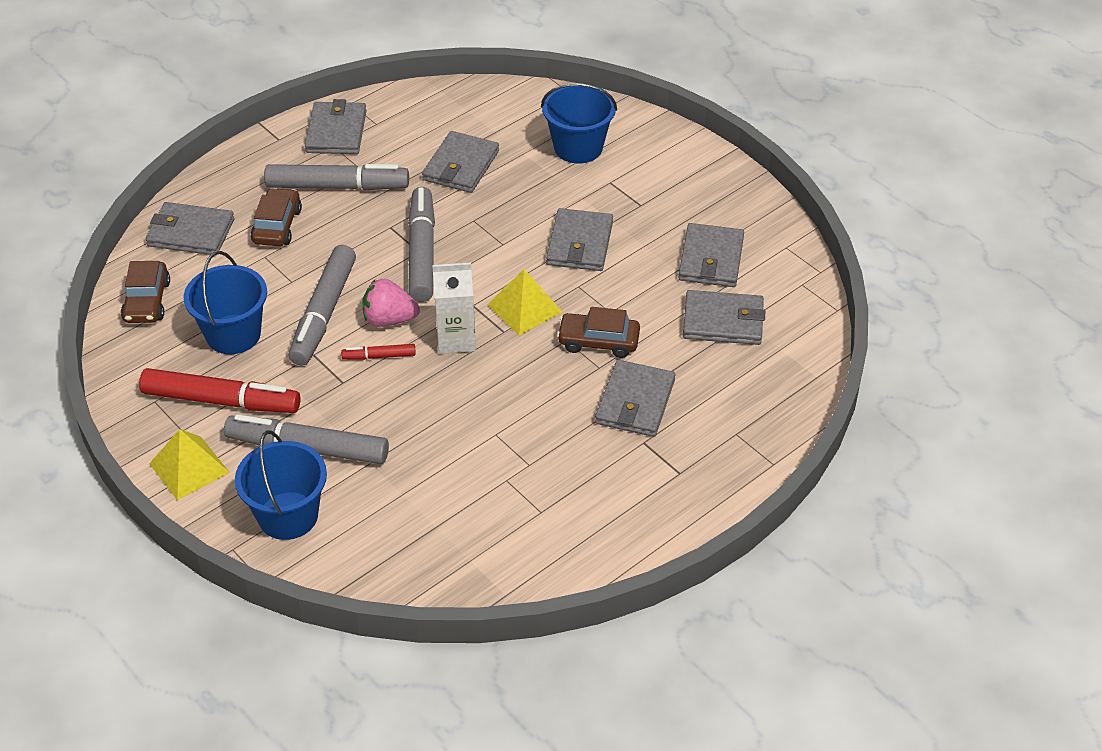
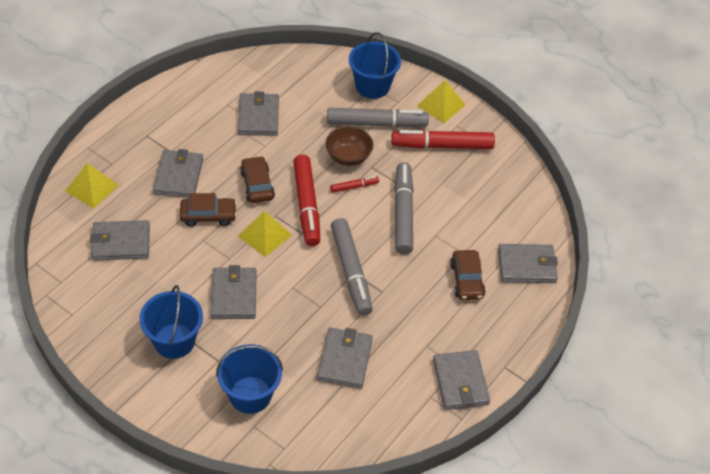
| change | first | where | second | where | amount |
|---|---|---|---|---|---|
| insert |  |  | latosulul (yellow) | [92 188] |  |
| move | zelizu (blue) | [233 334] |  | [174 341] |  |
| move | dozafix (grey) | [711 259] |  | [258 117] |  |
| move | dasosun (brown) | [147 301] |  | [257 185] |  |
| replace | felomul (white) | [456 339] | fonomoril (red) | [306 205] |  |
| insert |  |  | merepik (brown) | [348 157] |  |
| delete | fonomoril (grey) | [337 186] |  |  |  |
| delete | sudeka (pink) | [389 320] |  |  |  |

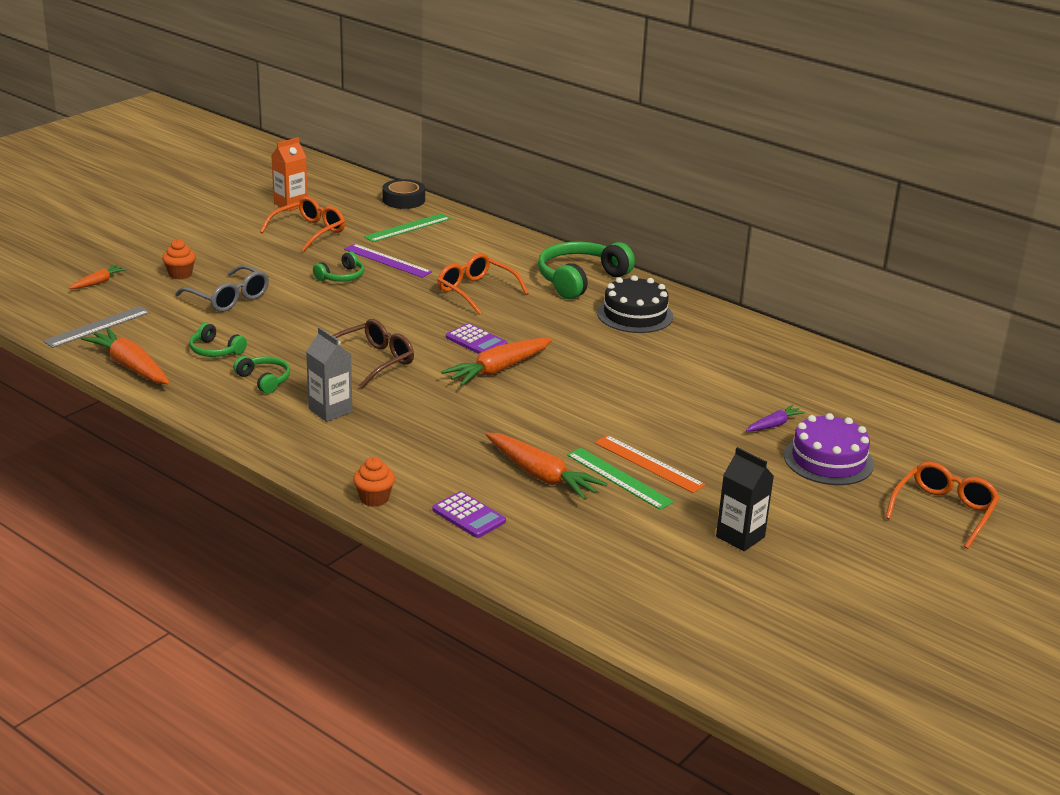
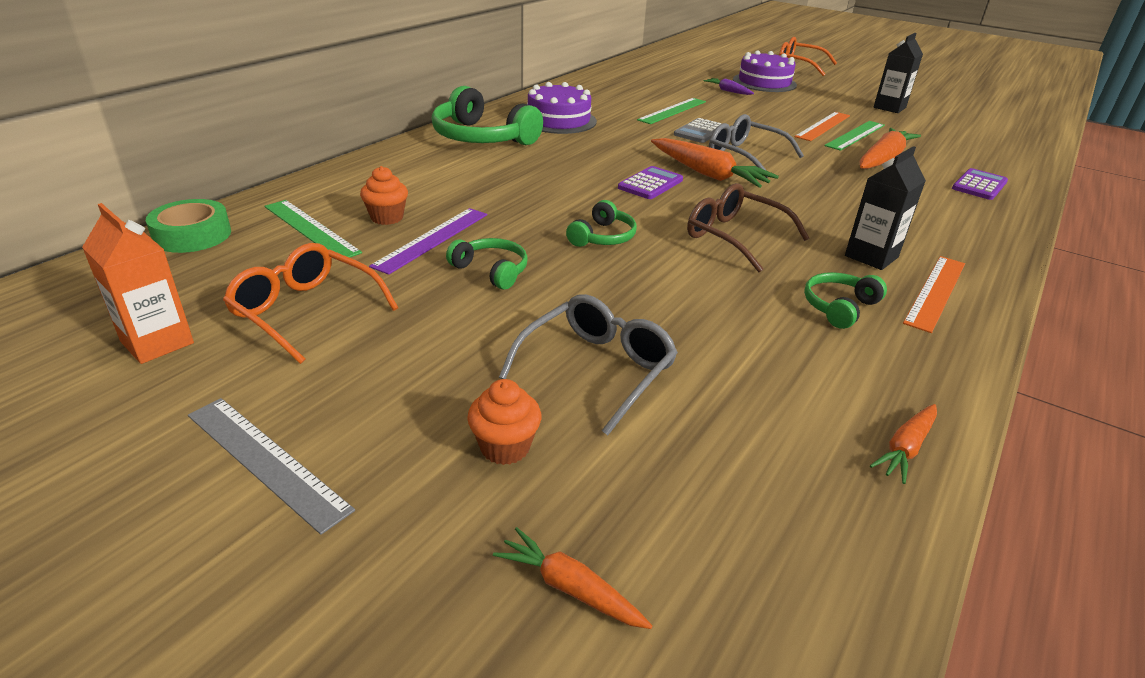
| change | first | where | second | where | amount |
|---|---|---|---|---|---|
| recolor | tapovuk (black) | [403 200] | tapovuk (green) | [192 235] |  |
| move | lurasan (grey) | [97 327] |  | [266 460] |  |
| move | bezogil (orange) | [374 498] |  | [387 218] |  |
| recolor | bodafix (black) | [635 315] | bodafix (purple) | [558 120] |  |
| move | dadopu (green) | [215 350] |  | [603 237] |  |
| insert |  |  | lurasan (green) | [672 111] |  |
| insert |  |  | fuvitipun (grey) | [700 132] |  |
| insert |  |  | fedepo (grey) | [745 156] |  |
| recolor | felomul (grey) | [330 410] | felomul (black) | [871 256] |  |
| resize | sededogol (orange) | [130 366] |  | [905 448] | x0.54 |
| insert |  |  | lurasan (orange) | [936 292] |  |
| delete | fedepo (orange) | [476 291] |  |  |  |

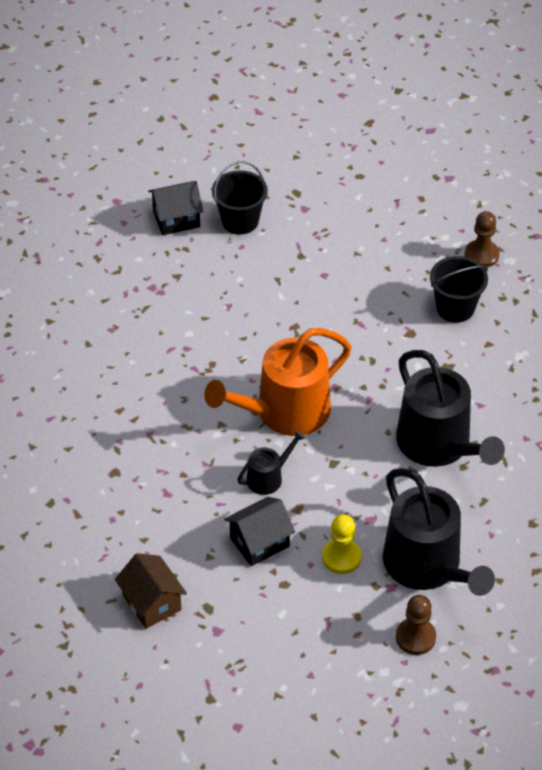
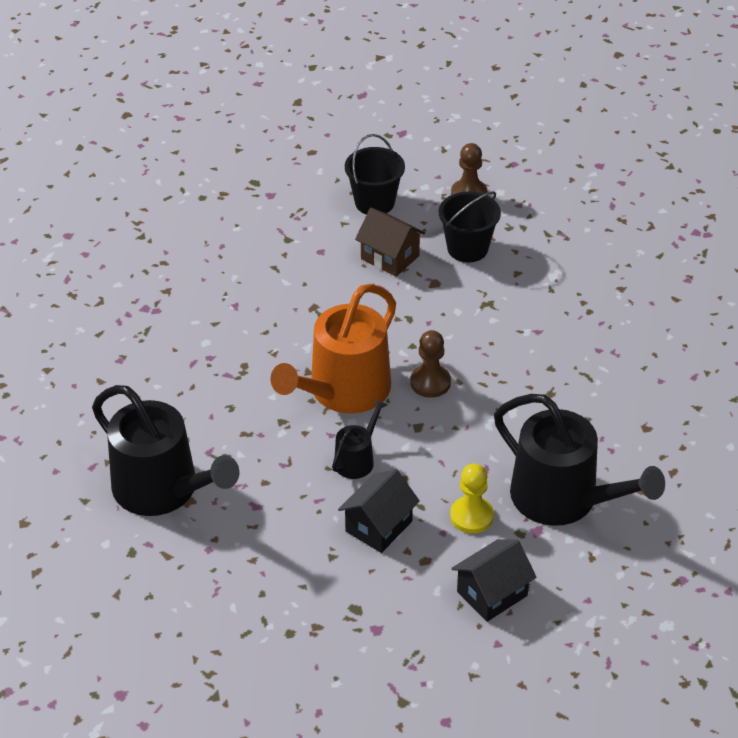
| change | first | where | second | where | amount |
|---|---|---|---|---|---|
| move | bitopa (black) | [439 445] |  | [163 489] |  |
| move | zelizu (black) | [240 221] |  | [374 202] |  |
| move | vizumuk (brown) | [152 602] |  | [390 257] |  |
| move | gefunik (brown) | [415 637] |  | [430 382] |  |
| move | vizumuk (black) | [176 219] |  | [492 593] |  |

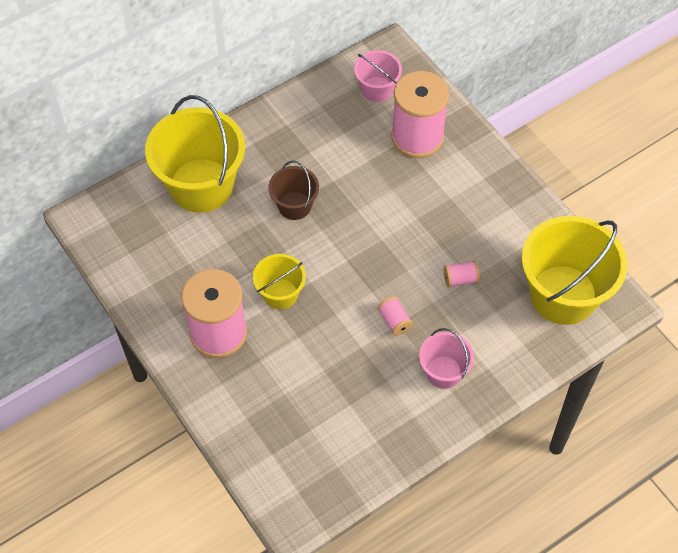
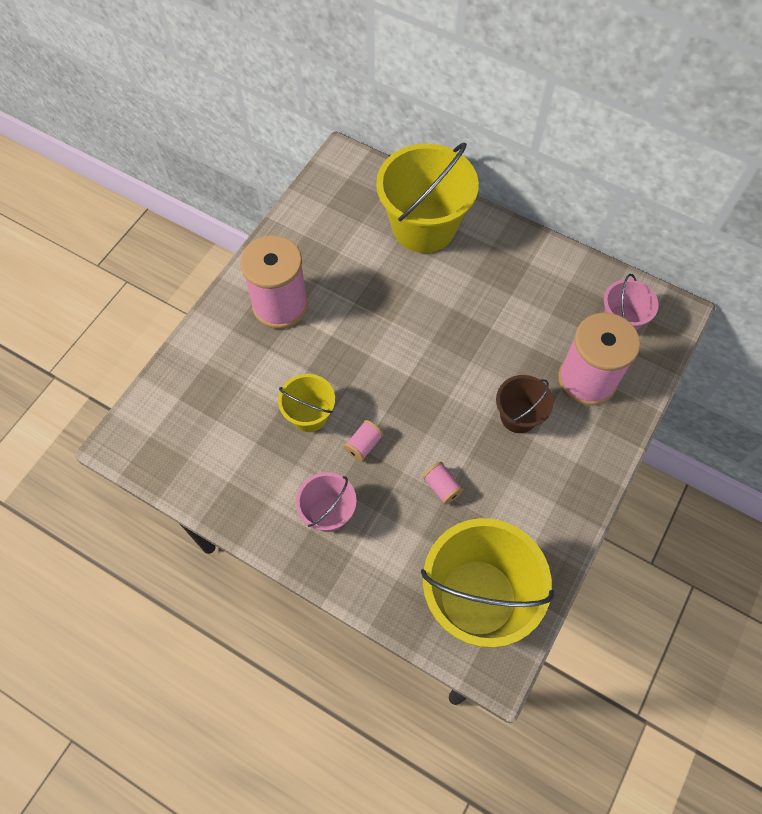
| change | first | where | second | where | amount |
|---|---|---|---|---|---|
| move | zelizu (yellow) | [280 294] |  | [309 415] |  |
| move | zelizu (brown) | [294 205] |  | [518 416] |  |

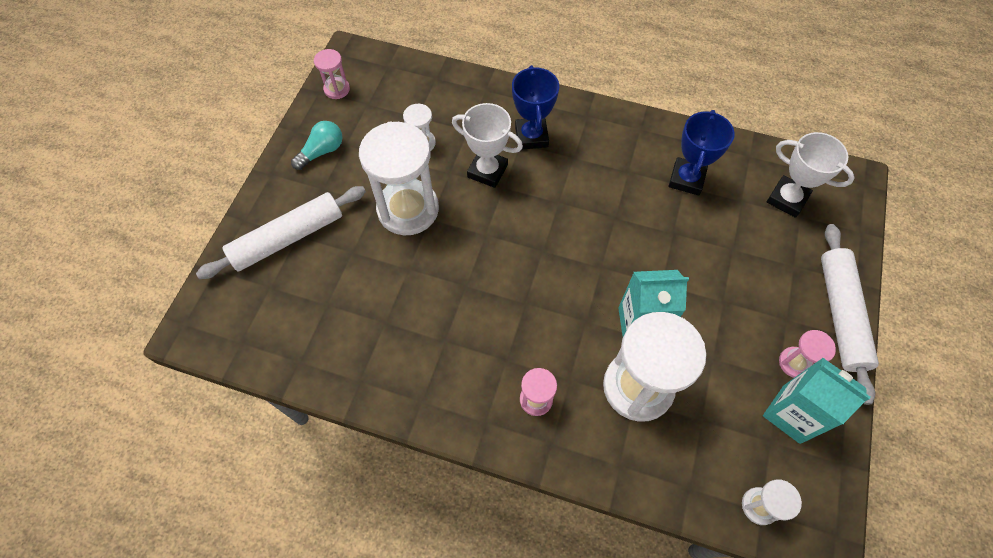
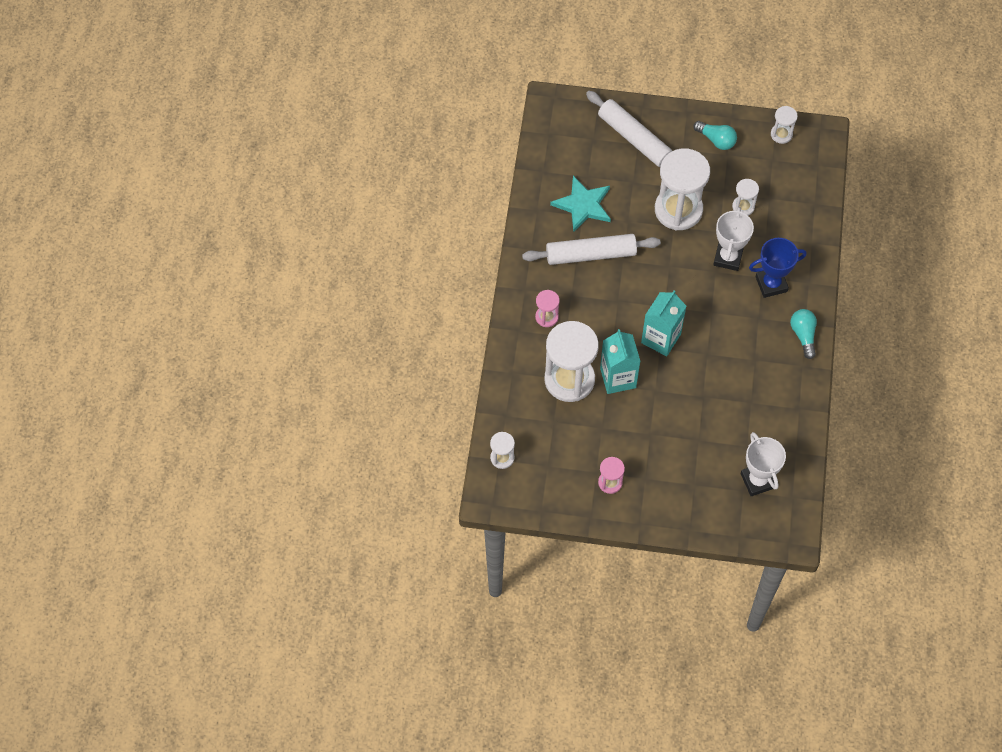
| change | first | where | second | where | amount |
|---|---|---|---|---|---|
| move | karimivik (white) | [840 314] |  | [591 254] |  |
| insert |  |  | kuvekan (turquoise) | [583 205] |  |
| move | felomul (turquoise) | [791 414] |  | [661 338] |  |
| rotate | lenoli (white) | [787 199] |  | [757 481] | 45 degrees counterclockwise |
| recolor | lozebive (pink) | [337 89] | lozebive (white) | [781 134] |  |
| insert |  |  | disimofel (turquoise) | [803 335] |  |
| delete | lenoli (blue) | [686 179] |  |  |  |

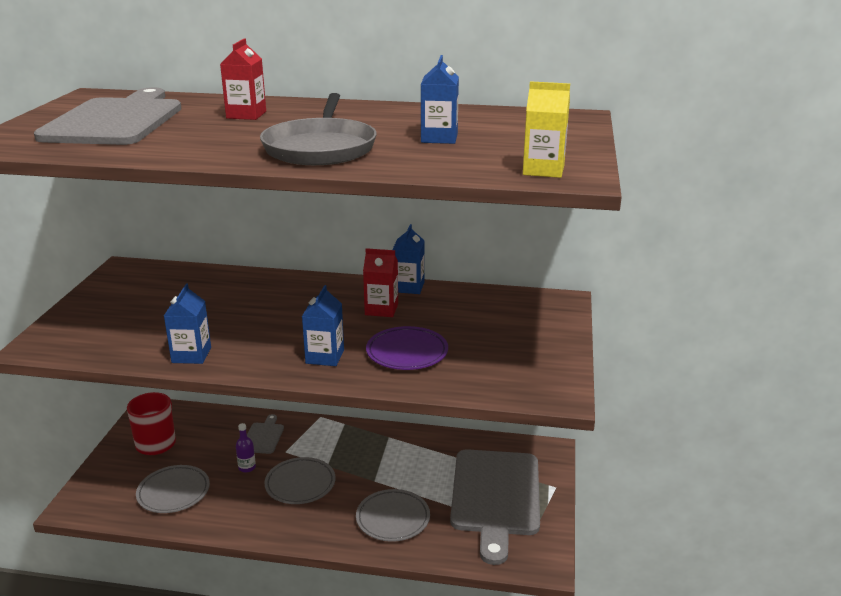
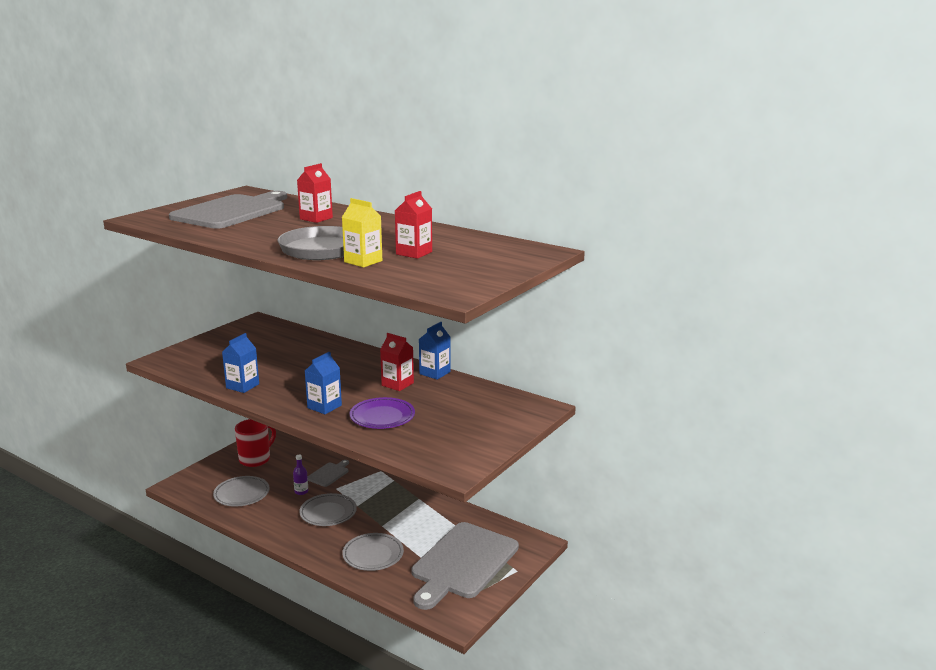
| change | first | where | second | where | amount |
|---|---|---|---|---|---|
| move | felomul (yellow) | [543 170] |  | [363 261] |  |
| recolor | felomul (blue) | [439 138] | felomul (red) | [414 253] |  |

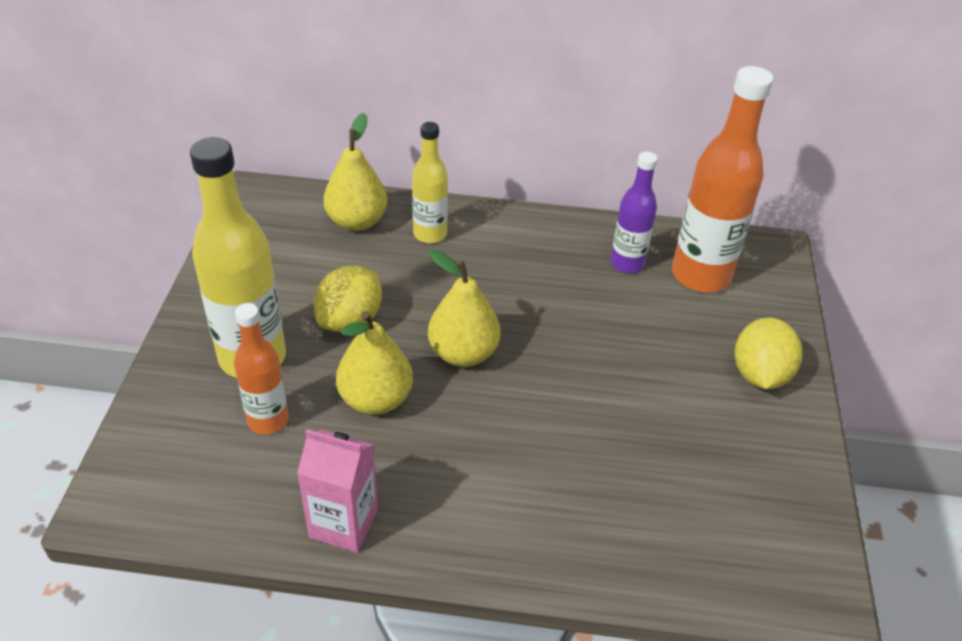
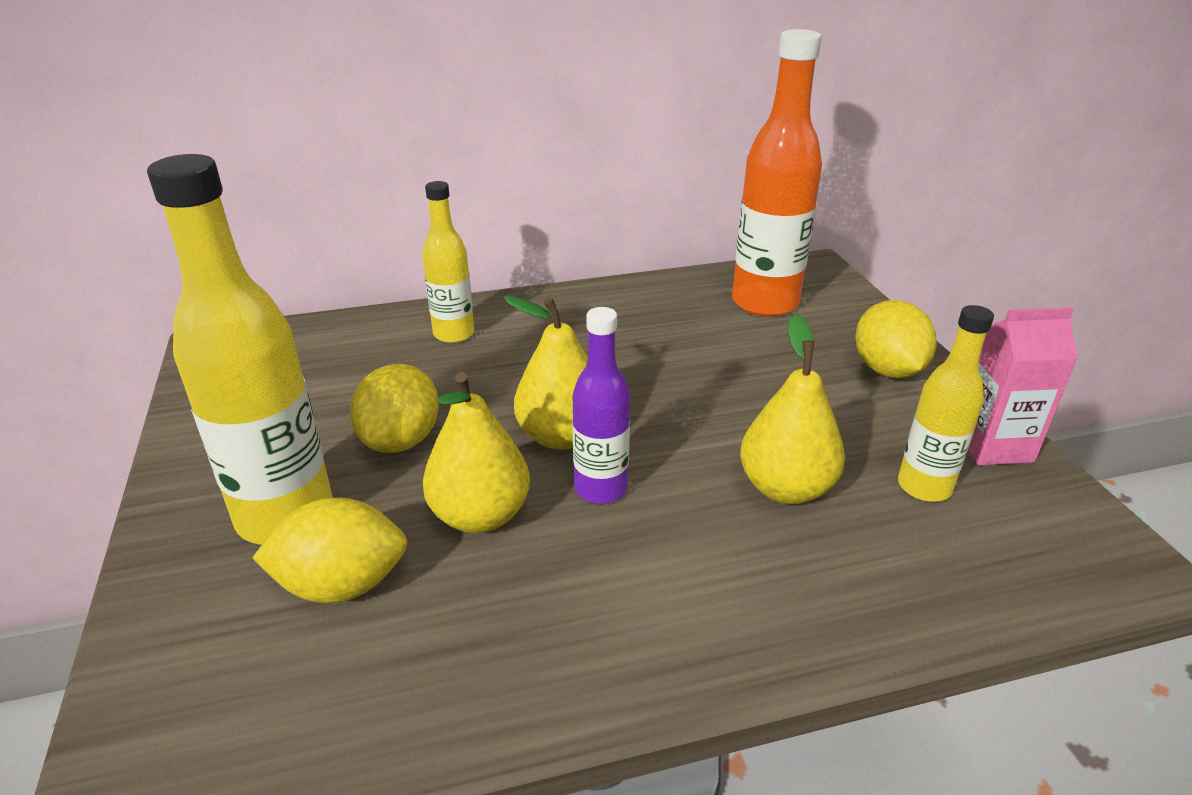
| change | first | where | second | where | amount |
|---|---|---|---|---|---|
| replace | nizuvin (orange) | [268 420] | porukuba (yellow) | [342 585] |  |
| move | nizuvin (purple) | [627 264] |  | [601 489] |  |
| move | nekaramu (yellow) | [357 221] |  | [785 488] |  |
| insert |  |  | nizuvin (yellow) | [924 487] |  |
| move | felomul (pink) | [343 524] |  | [992 445] |  |

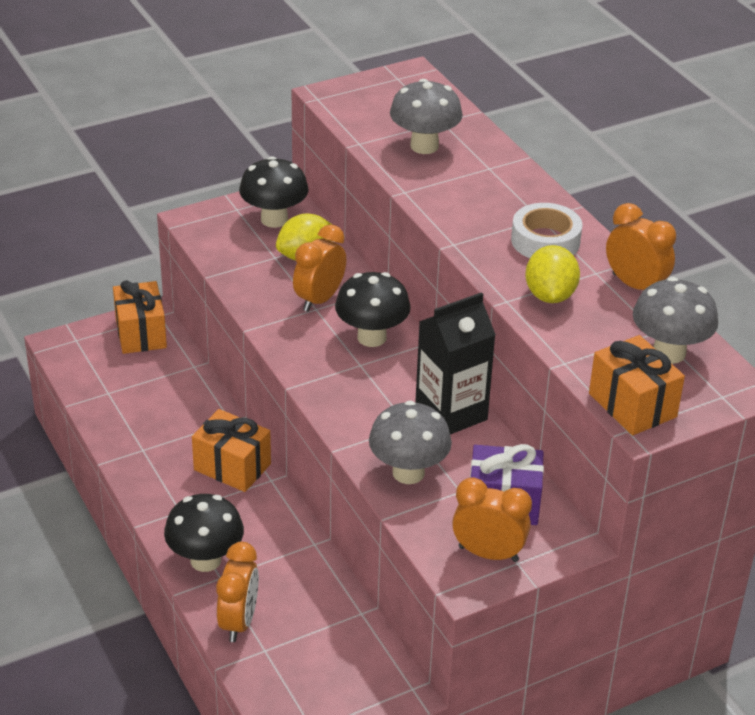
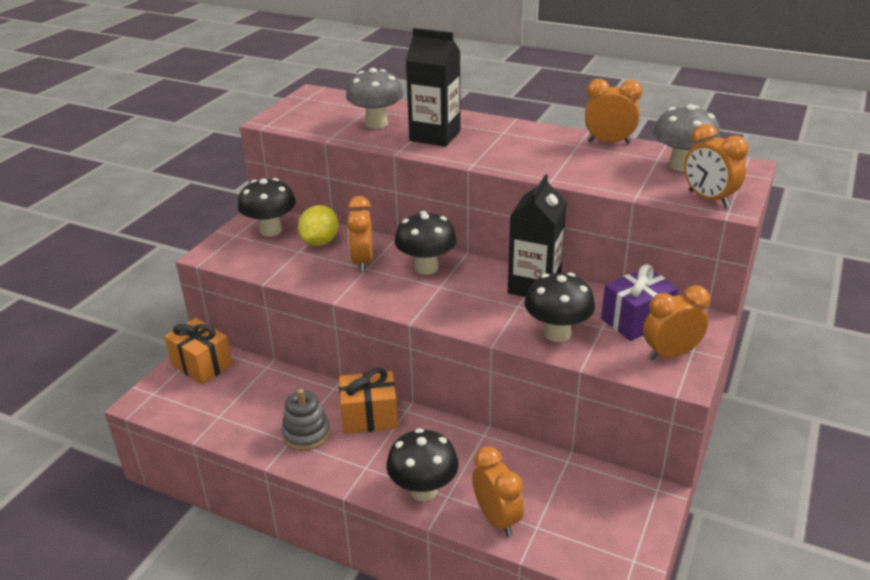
| change | first | where | second | where | amount |
|---|---|---|---|---|---|
| insert |  |  | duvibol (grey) | [306 434] |  |
| insert |  |  | felomul (black) | [435 136] |  |
| recolor | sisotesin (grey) | [408 473] | sisotesin (black) | [557 333] |  |
| replace | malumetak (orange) | [632 405] | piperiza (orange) | [708 199] |  |
| delete | tapovuk (white) | [545 241] |  |  |  |
| delete | porukuba (yellow) | [550 295] |  |  |  |

